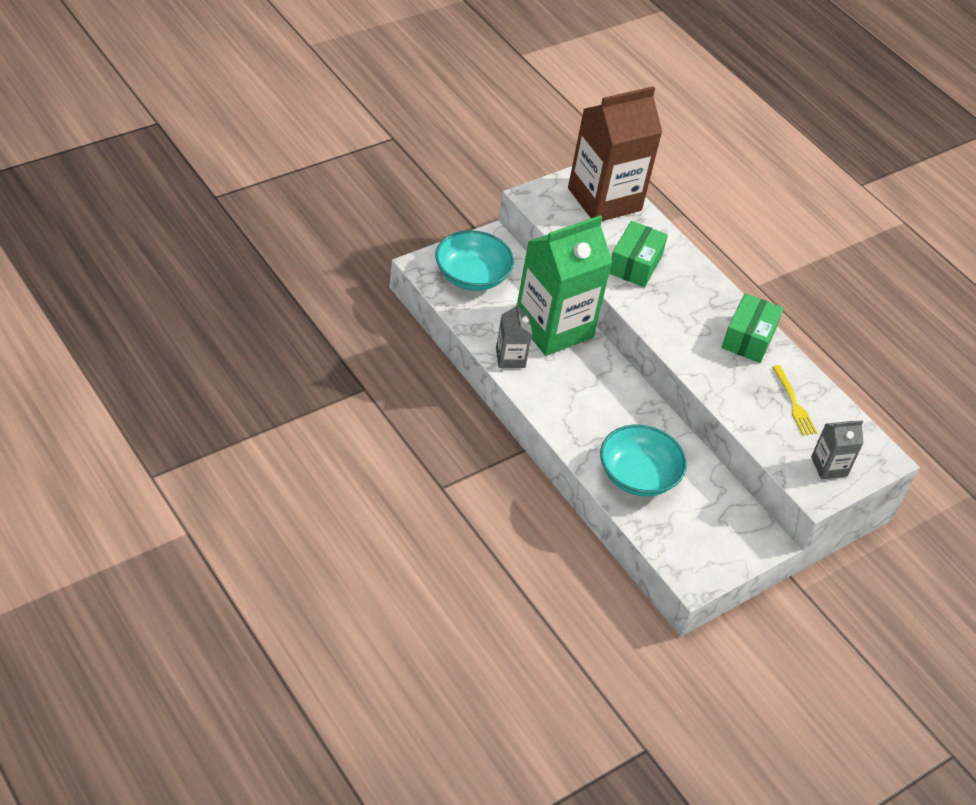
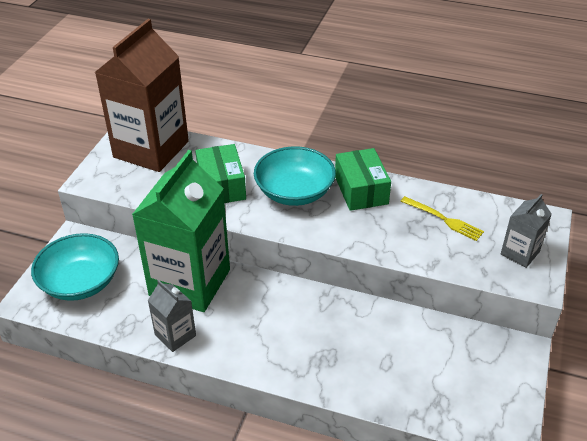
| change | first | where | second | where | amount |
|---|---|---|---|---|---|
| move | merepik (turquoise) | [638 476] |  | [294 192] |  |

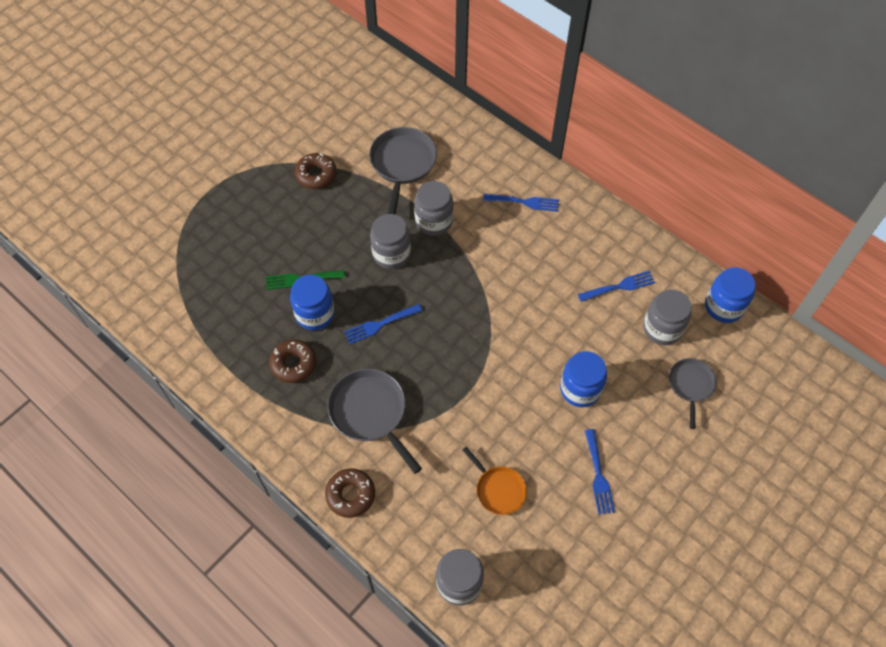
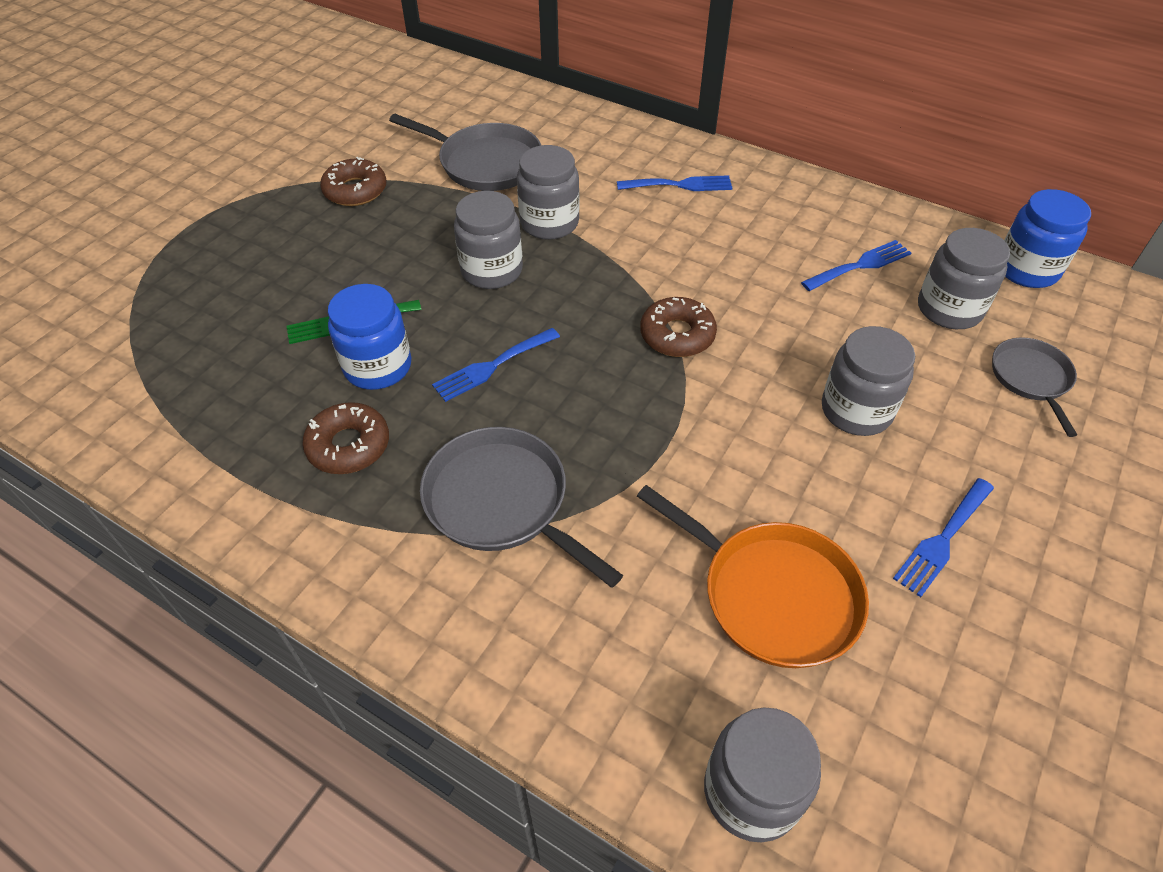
| change | first | where | second | where | amount |
|---|---|---|---|---|---|
| rotate | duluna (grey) | [402 163] |  | [486 163] | 120 degrees clockwise |
| resize | duluna (orange) | [498 490] |  | [773 595] | x1.62 |
| move | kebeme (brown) | [350 495] |  | [677 335] |  |
| recolor | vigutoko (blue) | [580 389] | vigutoko (grey) | [856 410] |  |
| rotate | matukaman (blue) | [598 475] |  | [943 539] | 60 degrees clockwise |

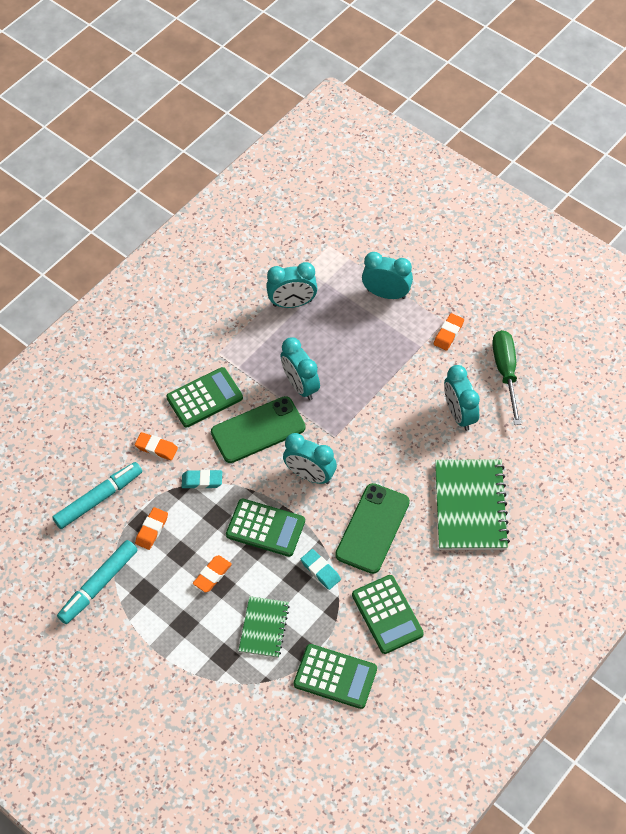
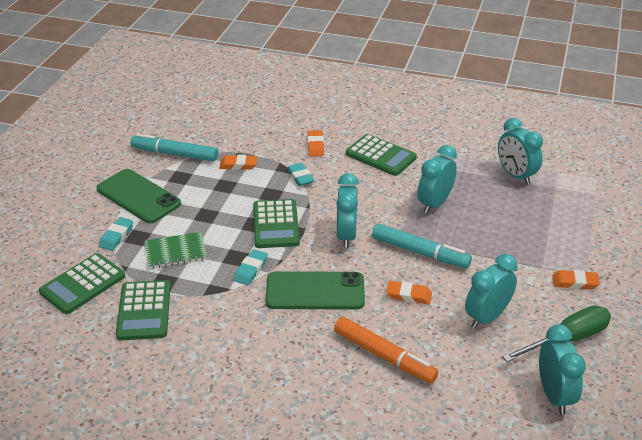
| change | first | where | second | where | amount |
|---|---|---|---|---|---|
| move | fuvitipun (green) | [387 614] |  | [82 284] |  |
| move | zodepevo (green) | [258 430] |  | [138 196] |  |
| insert |  |  | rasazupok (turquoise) | [116 236] |  |
| replace | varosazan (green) | [470 506] | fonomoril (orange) | [384 356] |  |
| move | fonomoril (turquoise) | [99 498] |  | [420 252] |  |
| move | rasazupok (orange) | [212 575] |  | [409 295] |  |
| move | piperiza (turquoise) | [386 294] |  | [554 395] |  |

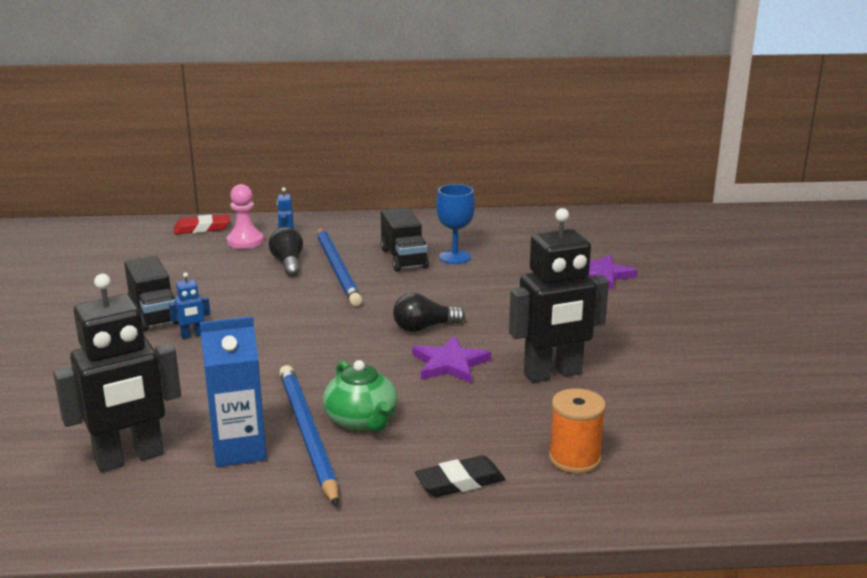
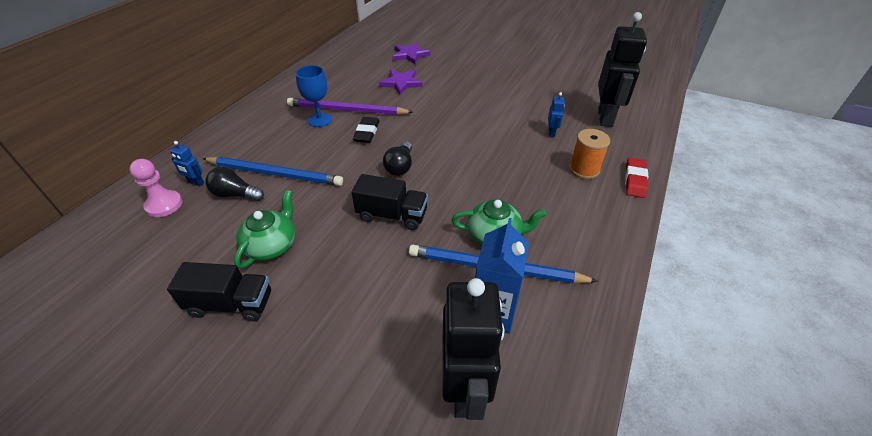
| change | first | where | second | where | amount |
|---|---|---|---|---|---|
| insert |  |  | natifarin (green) | [272 245] |  |
| insert |  |  | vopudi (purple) | [347 110] |  |
| move | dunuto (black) | [404 258] |  | [392 215] |  |
| move | rasazupok (black) | [460 482] |  | [367 132] |  |
| move | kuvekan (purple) | [450 364] |  | [410 55] |  |
| move | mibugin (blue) | [192 335] |  | [551 132] |  |
| move | mibugin (black) | [553 374] |  | [605 117] |  |
| move | rasazupok (red) | [202 228] |  | [635 180] |  |

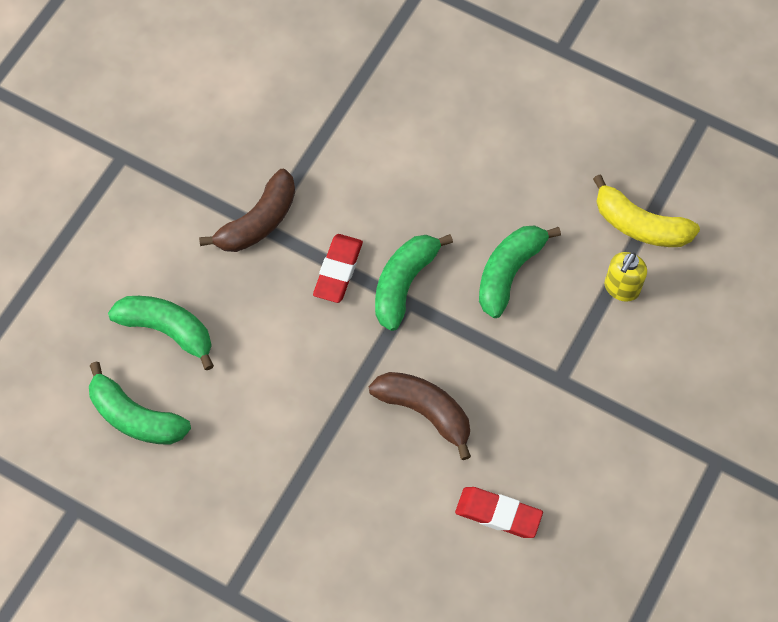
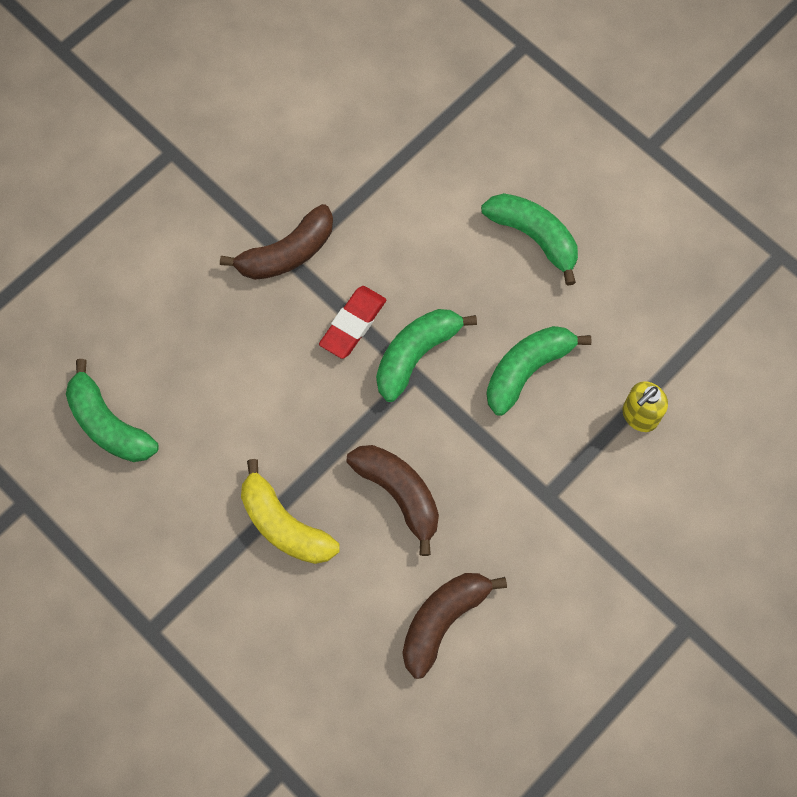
| change | first | where | second | where | amount |
|---|---|---|---|---|---|
| move | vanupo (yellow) | [640 225] |  | [284 524] |  |
| replace | rasazupok (red) | [498 514] | vanupo (brown) | [443 620] |  |
| move | vanupo (green) | [167 330] |  | [534 237] |  |

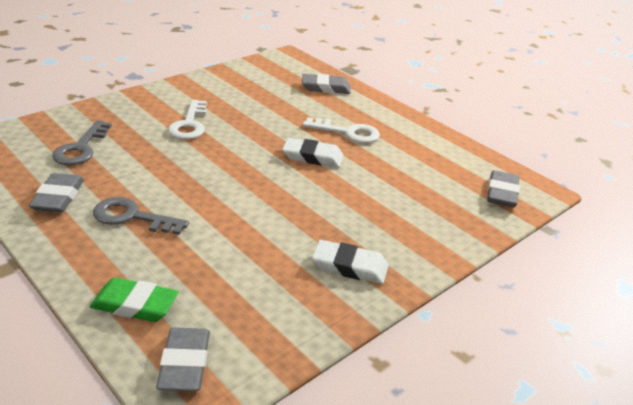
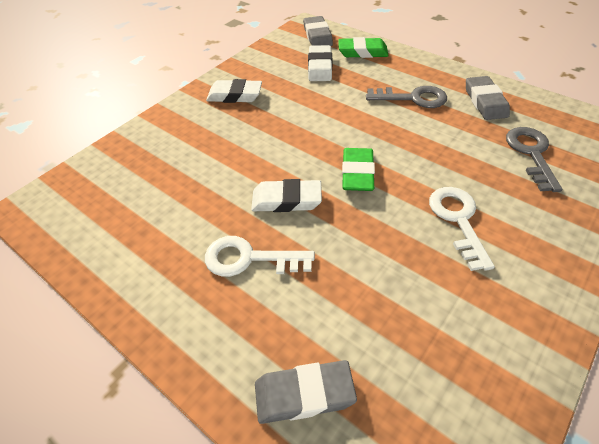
| change | first | where | second | where | amount |
|---|---|---|---|---|---|
| insert |  |  | rasazupok (white) | [320 67] |  |
| insert |  |  | rasazupok (green) | [357 173] |  |
| delete | rasazupok (grey) | [502 193] |  |  |  |

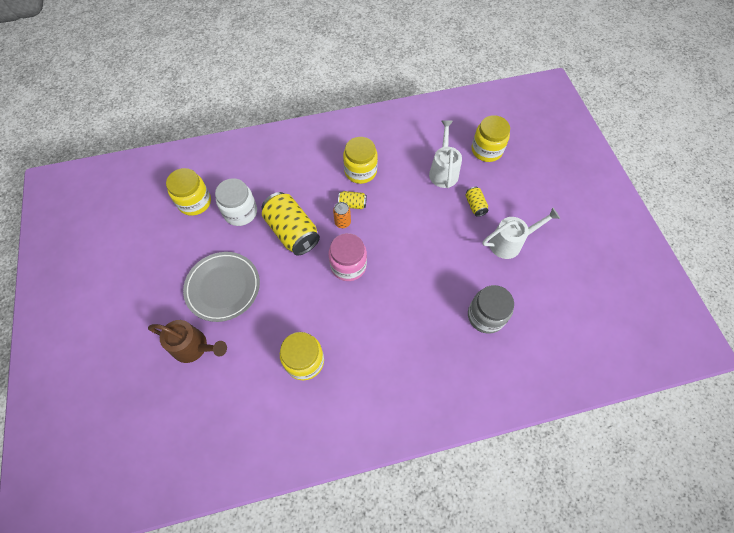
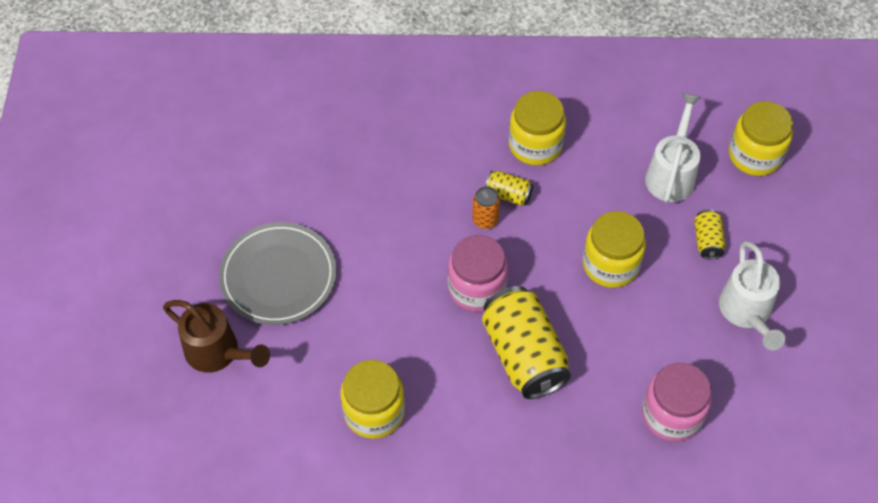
| change | first | where | second | where | amount |
|---|---|---|---|---|---|
| move | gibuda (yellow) | [292 232] |  | [524 354] |  |
| move | vigutoko (yellow) | [194 202] |  | [610 264] |  |
| recolor | vigutoko (grey) | [486 316] | vigutoko (pink) | [671 414] |  |
| rotate | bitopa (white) | [510 243] |  | [746 312] | 90 degrees clockwise |
| delete | vigutoko (white) | [240 212] |  |  |  |

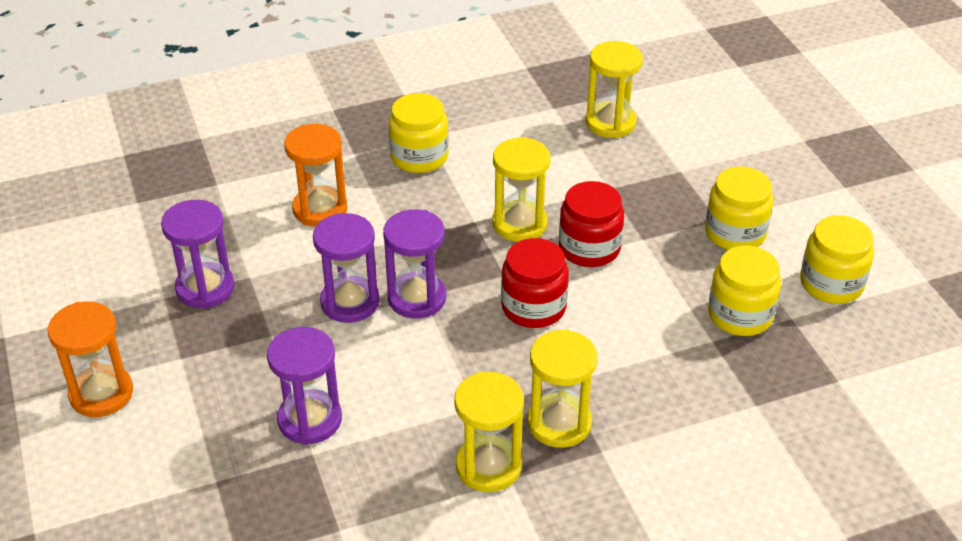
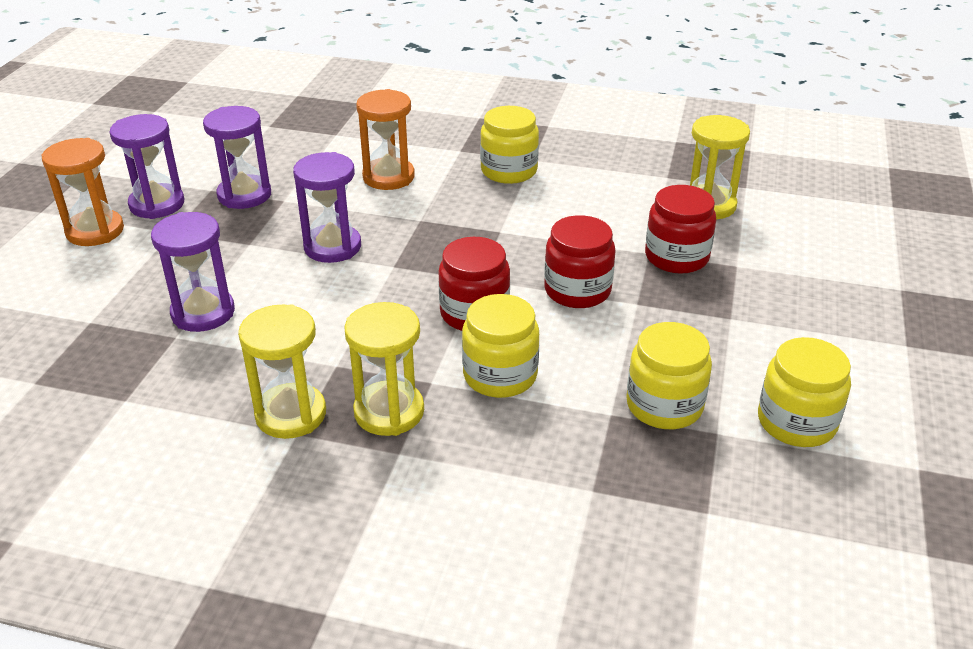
| change | first | where | second | where | amount |
|---|---|---|---|---|---|
| move | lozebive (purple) | [417 298] |  | [157 204] |  |
| move | vigutoko (yellow) | [735 233] |  | [500 375] |  |
| insert |  |  | vigutoko (red) | [676 257] |  |
| delete | lozebive (yellow) | [519 224] |  |  |  |

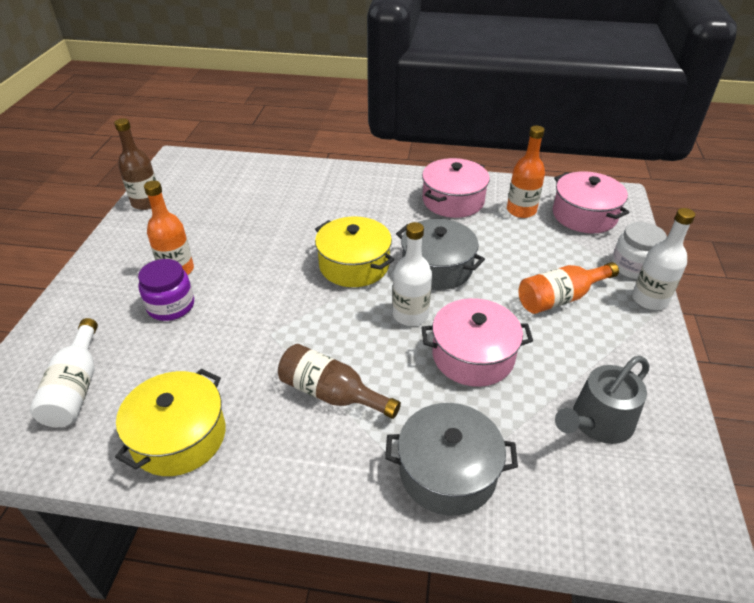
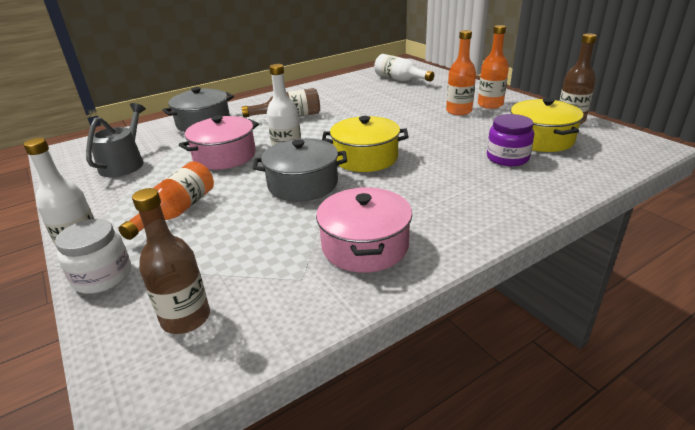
| change | first | where | second | where | amount |
|---|---|---|---|---|---|
| replace | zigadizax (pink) | [584 215] | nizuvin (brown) | [186 318] |  |
| move | nizuvin (orange) | [521 210] |  | [490 105] |  |
| move | vigutoko (purple) | [171 306] |  | [507 158] |  |
| move | zigadizax (yellow) | [179 436] |  | [541 139] |  |

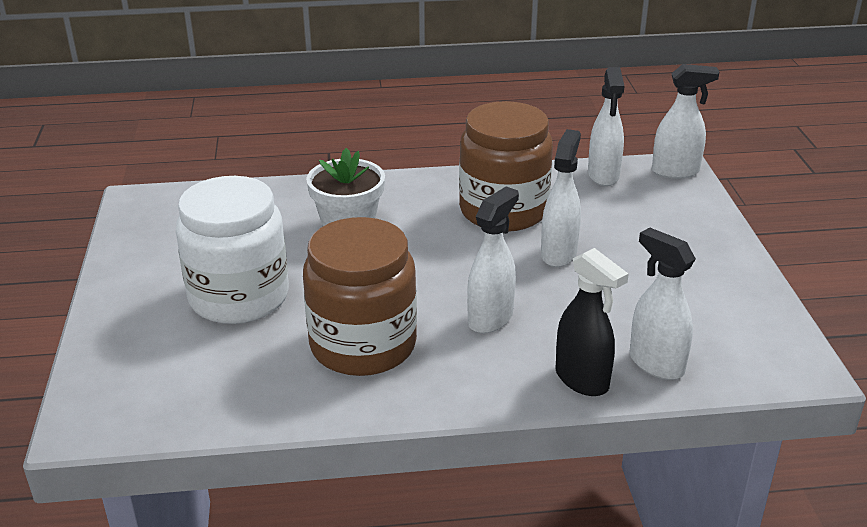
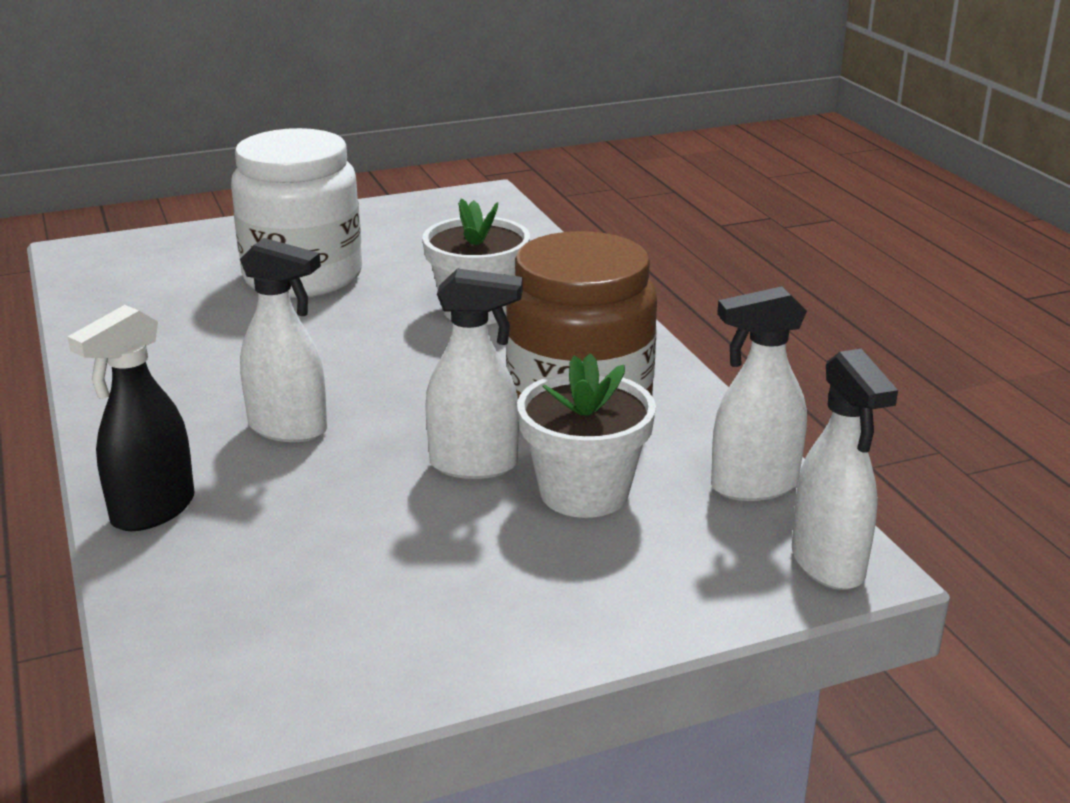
| change | first | where | second | where | amount |
|---|---|---|---|---|---|
| insert |  |  | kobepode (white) | [584 492] |  |
| delete | vigutoko (brown) | [363 345] |  |  |  |
| delete | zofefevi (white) | [656 363] |  |  |  |

